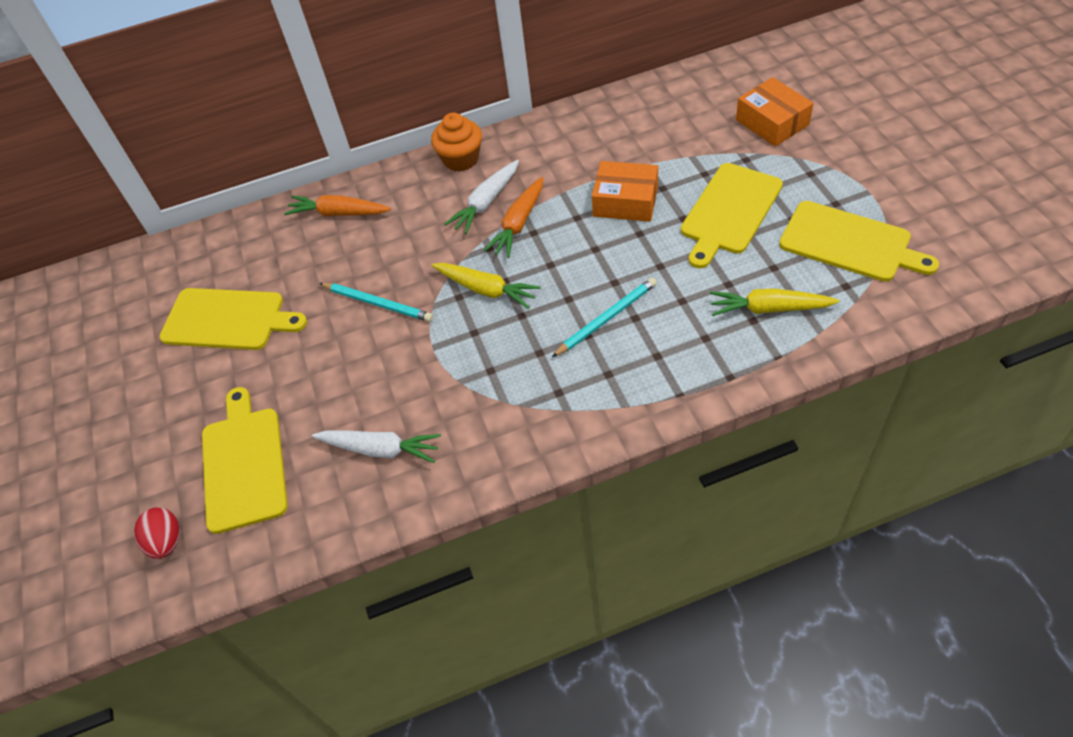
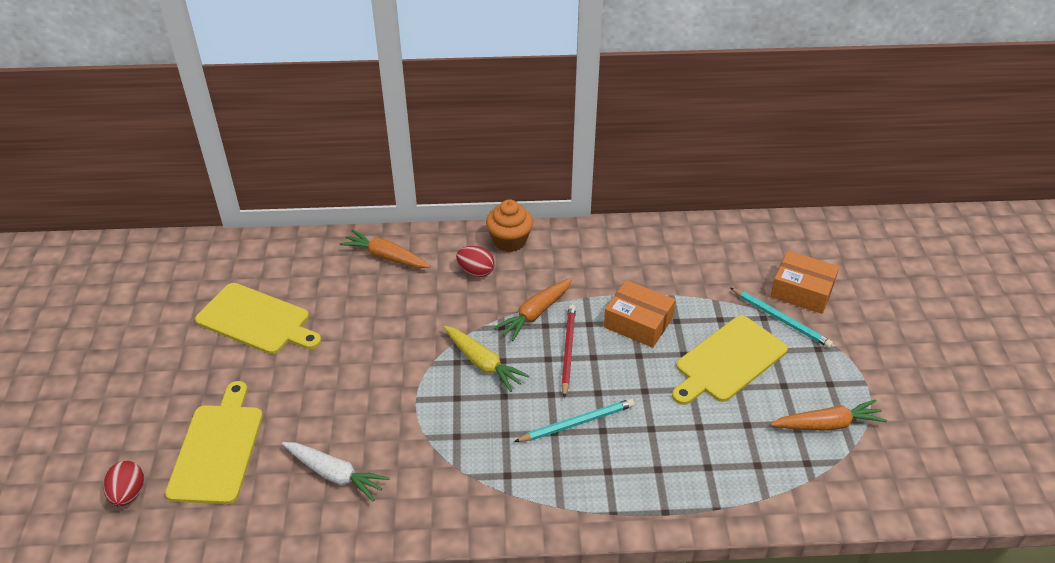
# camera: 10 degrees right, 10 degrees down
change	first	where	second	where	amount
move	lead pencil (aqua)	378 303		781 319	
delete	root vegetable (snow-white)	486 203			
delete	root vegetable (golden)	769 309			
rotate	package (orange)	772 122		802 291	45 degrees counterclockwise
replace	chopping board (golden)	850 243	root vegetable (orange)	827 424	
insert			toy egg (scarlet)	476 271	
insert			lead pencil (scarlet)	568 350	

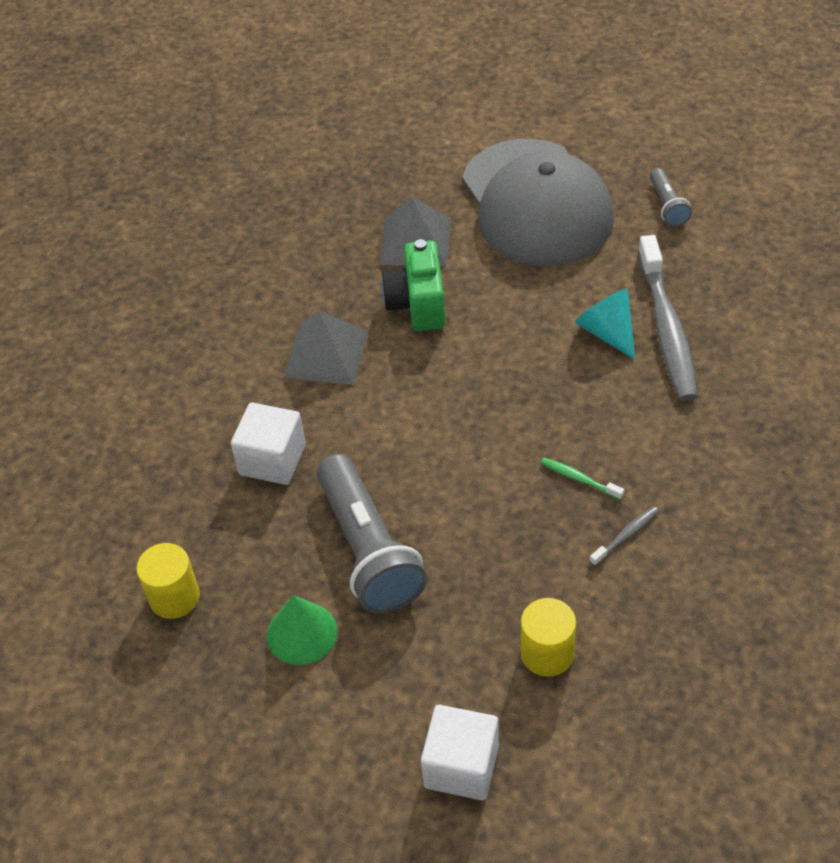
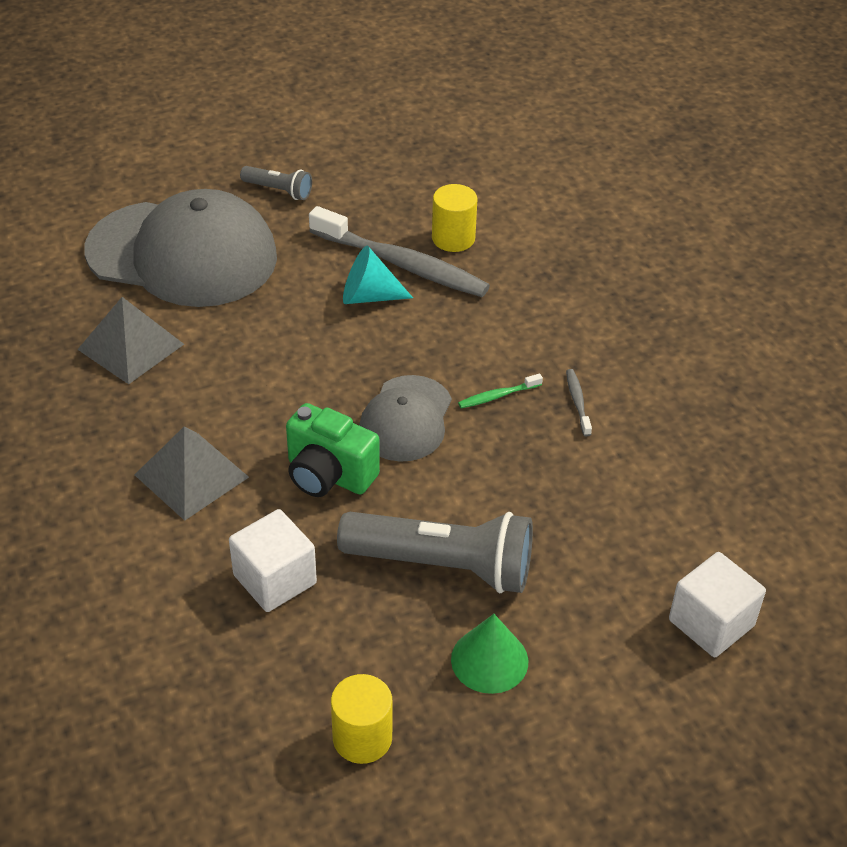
# camera: 60 degrees left, 5 degrees down
change	first	where	second	where	amount
move	compact camera (leaf-green)	417 304		328 475	
move	cylinder (golden)	547 653		453 238	
insert			cap (gray)	406 419	

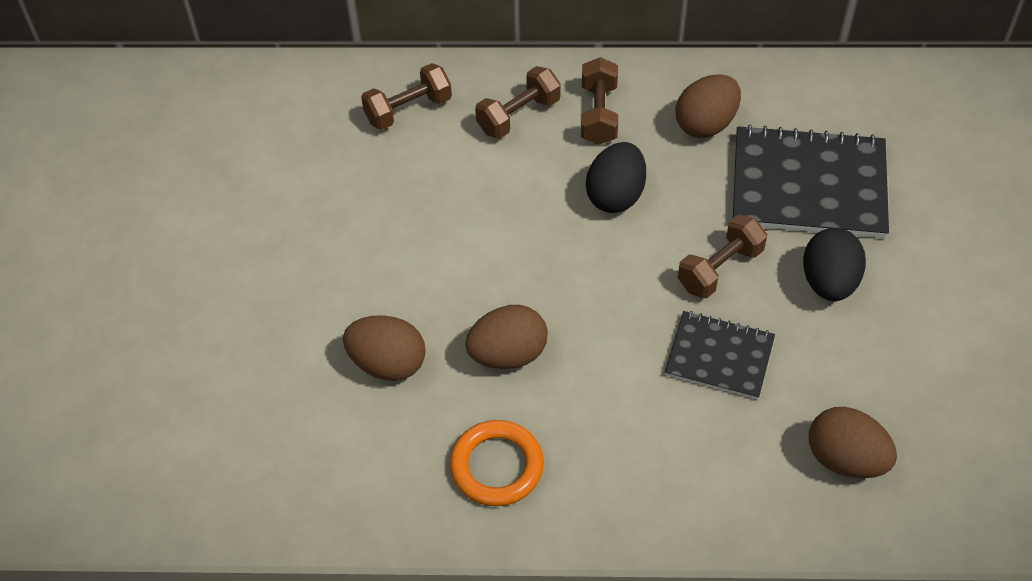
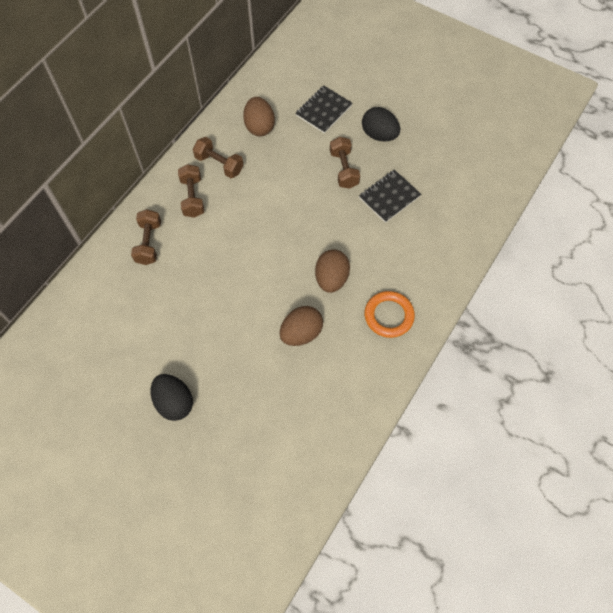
# camera: 60 degrees left, 10 degrees up
change	first	where	second	where	amount
move	toy egg (ebony)	615 195		174 402	
resize	notepad (ebony)	808 185		323 110	x0.58
delete	toy egg (dark brown)	845 459			

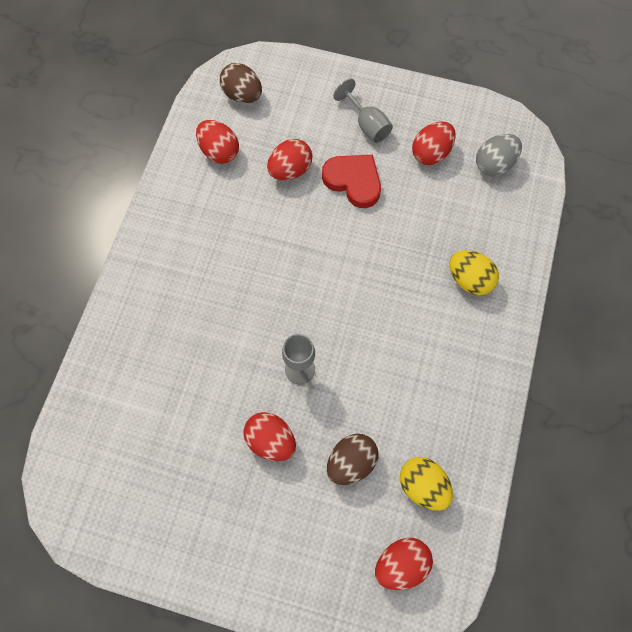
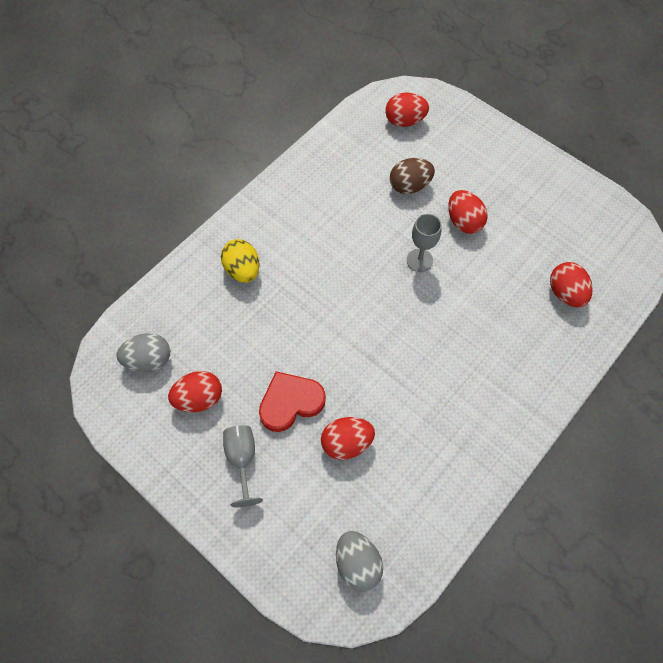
# camera: 155 degrees left, 5 degrees down
change	first	where	second	where	amount
move	toy egg (scarlet)	219 152		565 293	
recolor	toy egg (dark brown)	242 95	toy egg (gray)	357 563	
rotate	heart shape (scarlet)	353 181		290 402	90 degrees clockwise
delete	toy egg (golden)	423 486			

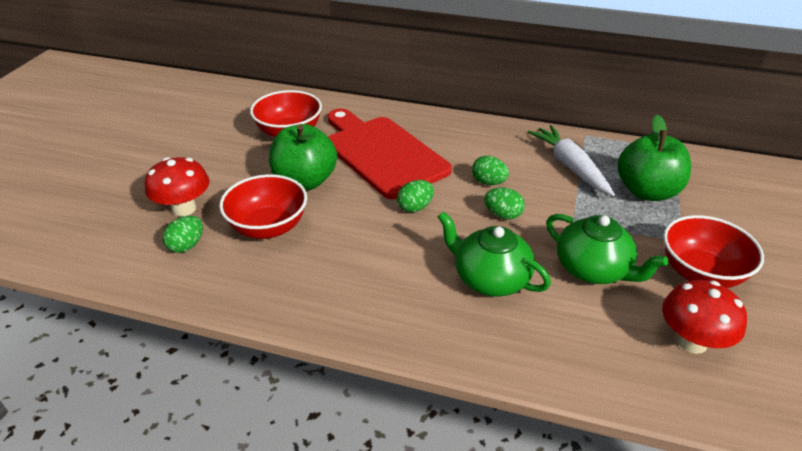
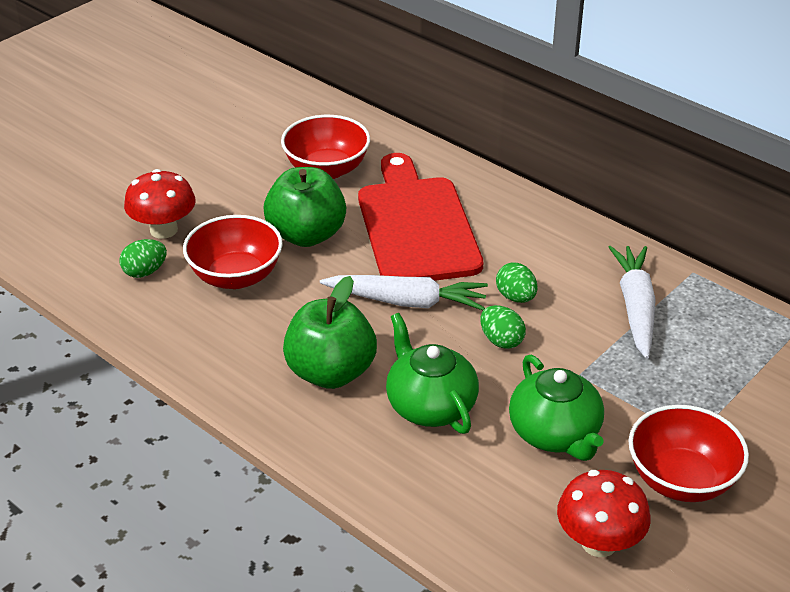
# camera: 25 degrees right, 0 degrees up
change	first	where	second	where	amount
replace	toy egg (leaf-green)	415 207	root vegetable (snow-white)	407 301	
move	toy apple (leaf-green)	647 191		331 372	

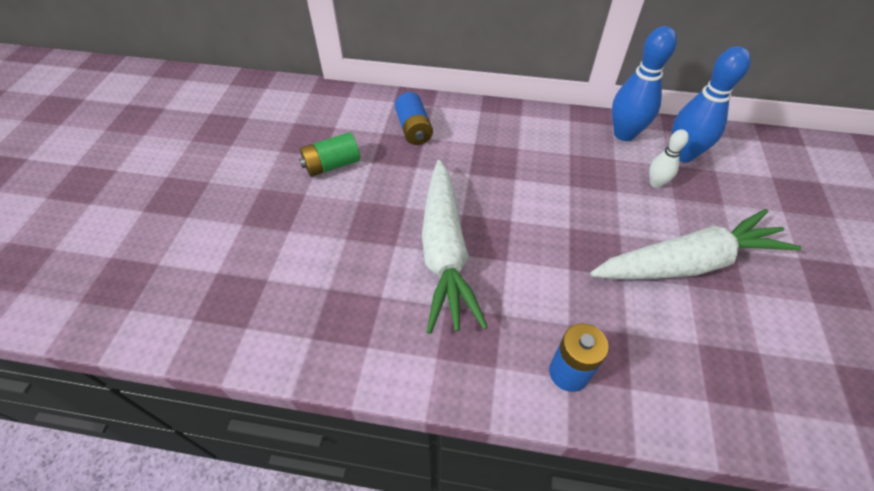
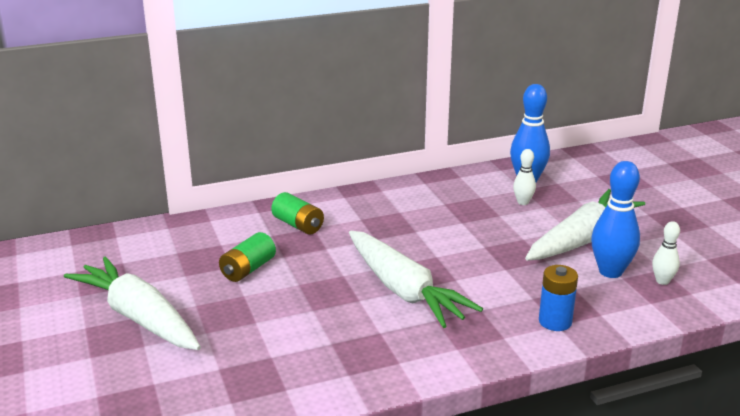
# camera: 30 degrees left, 25 degrees down
change	first	where	second	where	amount
recolor	AA battery (royal blue)	414 129	AA battery (leaf-green)	298 225	
move	skittle (royal blue)	624 134		610 271	
insert			root vegetable (snow-white)	138 317	
insert			skittle (snow-white)	662 281	

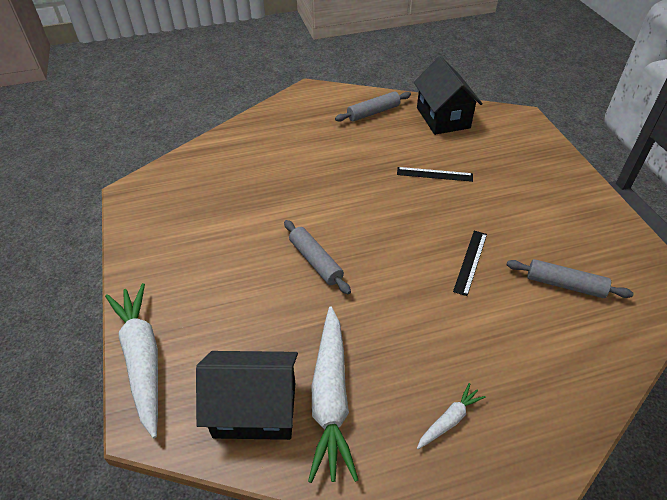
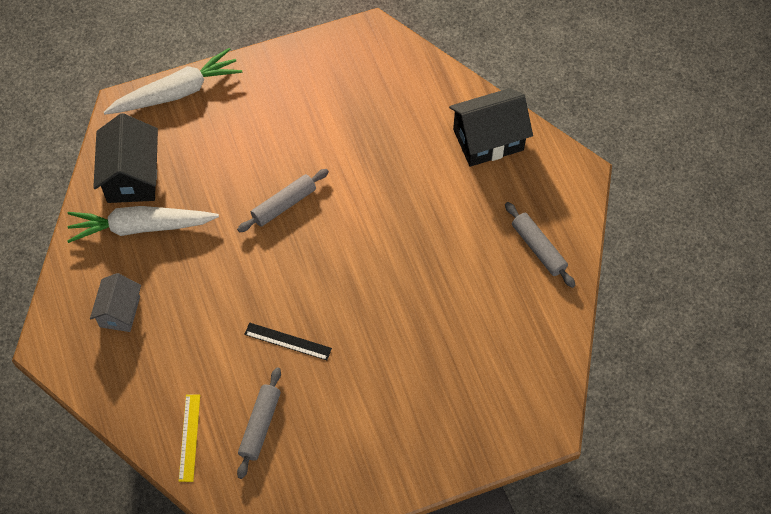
# camera: 85 degrees right, 15 degrees up
change	first	where	second	where	amount
delete	straightedge (ebony)	434 174			
move	cottage (ebony)	443 118		488 140	
replace	root vegetable (snow-white)	449 420	cottage (gray)	120 312	
insert			straightedge (golden)	189 437	

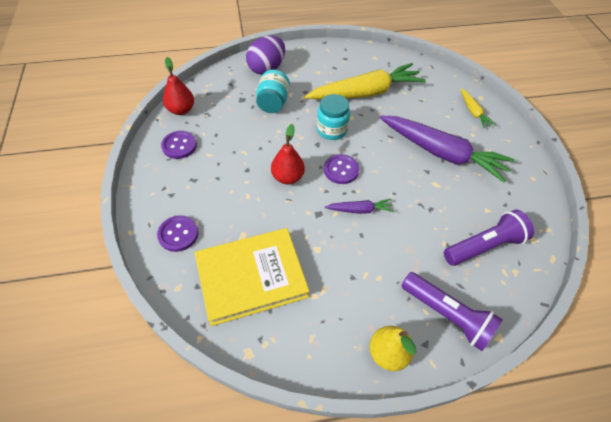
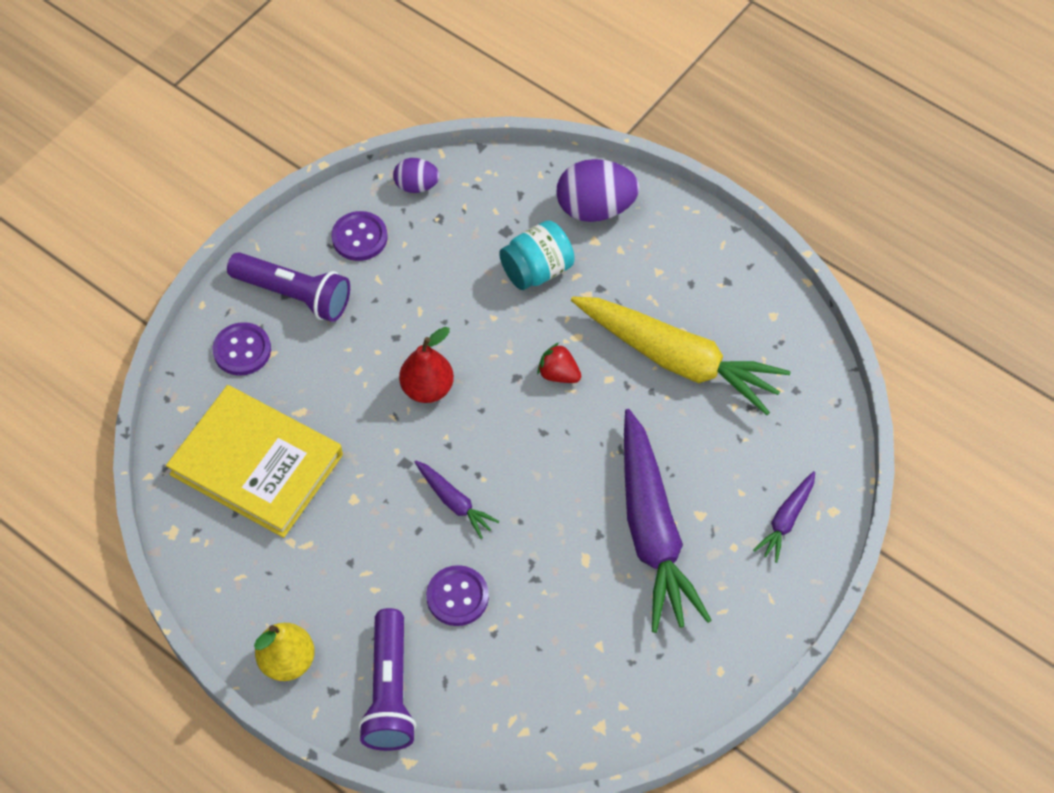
# camera: 50 degrees right, 5 degrees up
change	first	where	second	where	amount
replace	toy pear (scarlet)	181 110	toy egg (violet)	416 186	
replace	jam jar (aqua)	331 130	strawberry (scarlet)	558 374	
move	sewing button (violet)	341 170		457 597	
move	flashlight (violet)	484 246		294 295	
recolor	root vegetable (golden)	473 112	root vegetable (violet)	786 520	

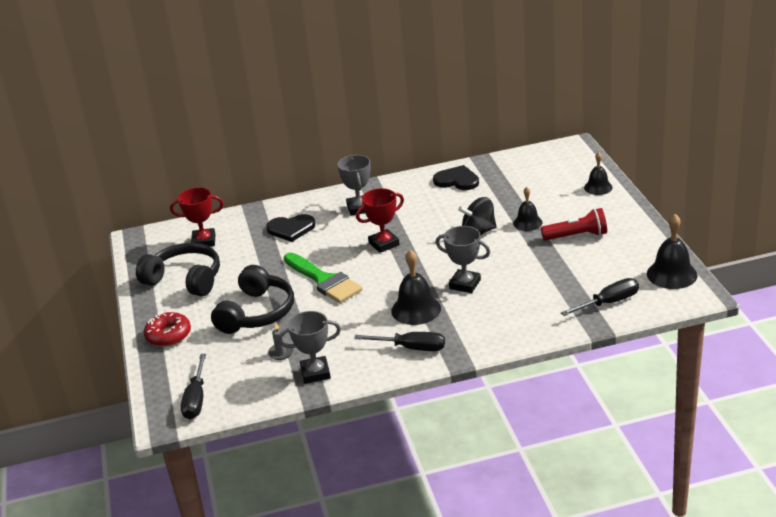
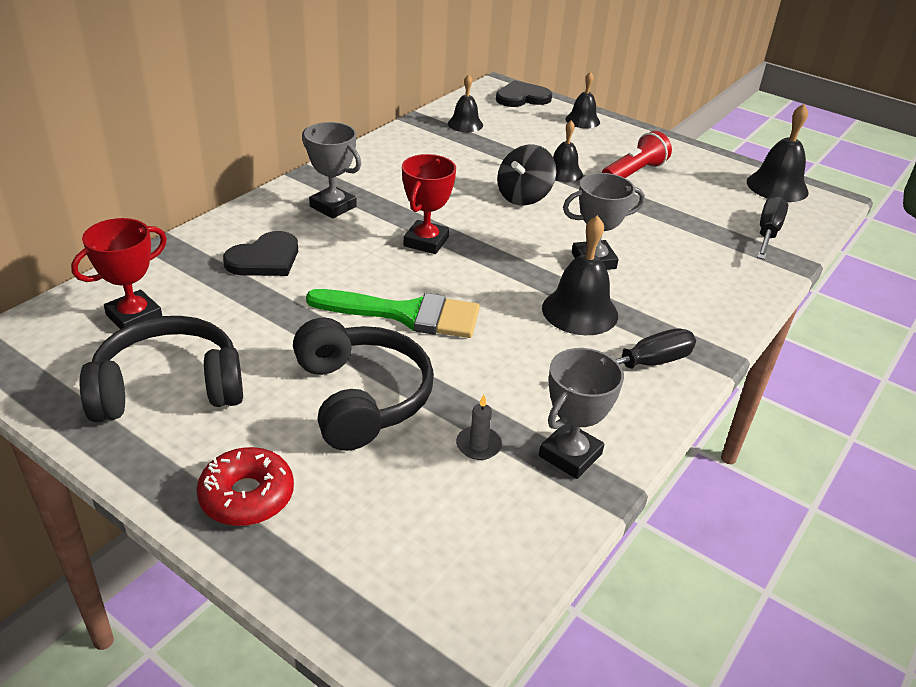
# camera: 45 degrees left, 5 degrees up
change	first	where	second	where	amount
delete	flat screwdriver (ebony)	196 399			
move	heart shape (ebony)	457 180		522 97	
insert			bell (ebony)	465 124	

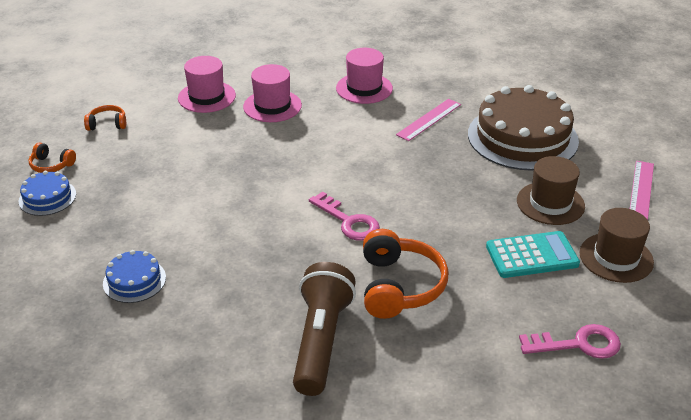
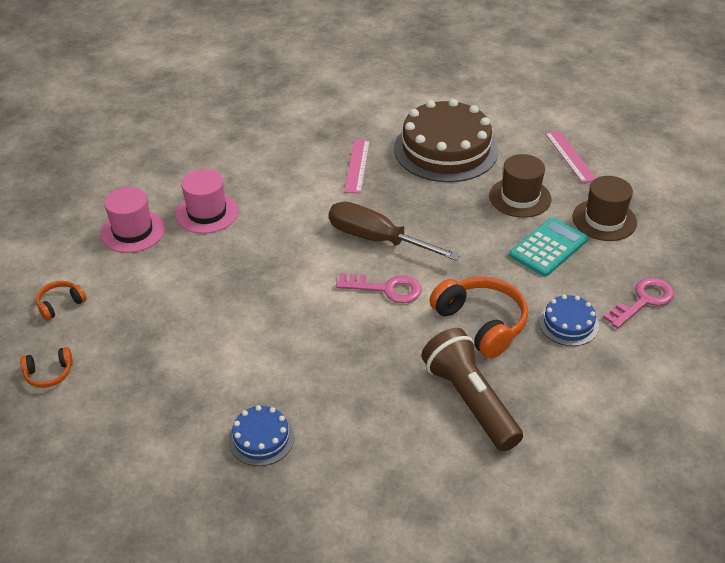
# camera: 35 degrees left, 5 degrees up
change	first	where	second	where	amount
move	layer cake (royal blue)	47 197		568 324	
delete	top hat (rosy)	364 88			
insert			flat screwdriver (dark brown)	377 239	

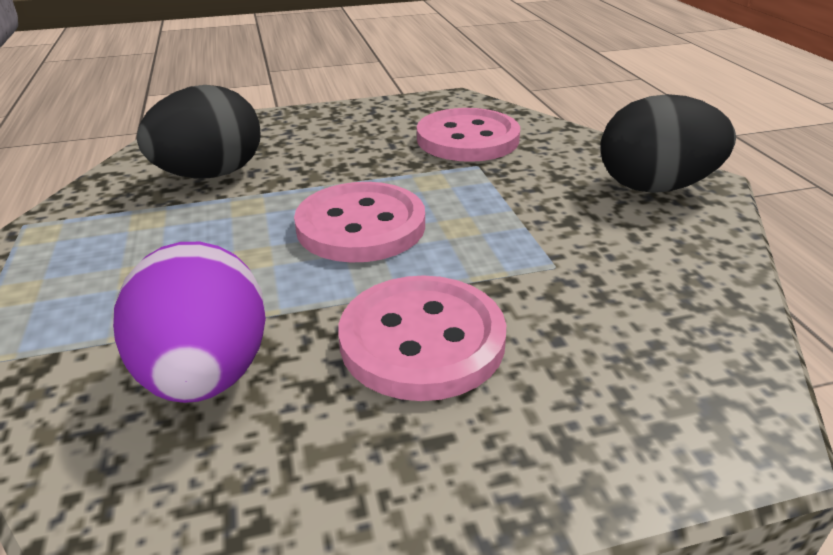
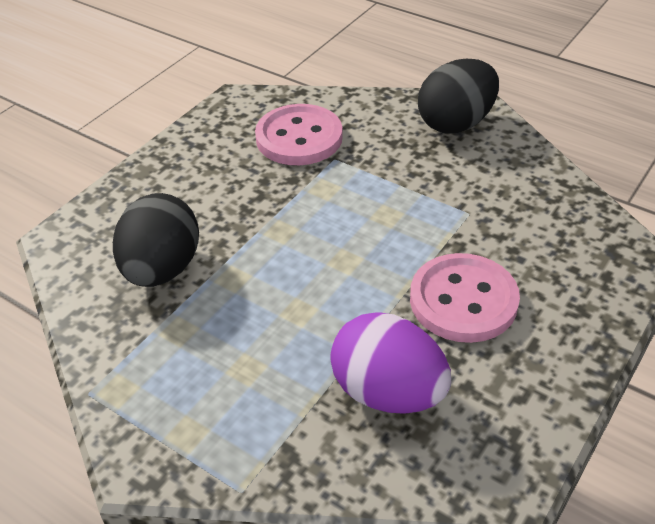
# camera: 40 degrees left, 10 degrees up
change	first	where	second	where	amount
delete	sewing button (rosy)	361 226			

